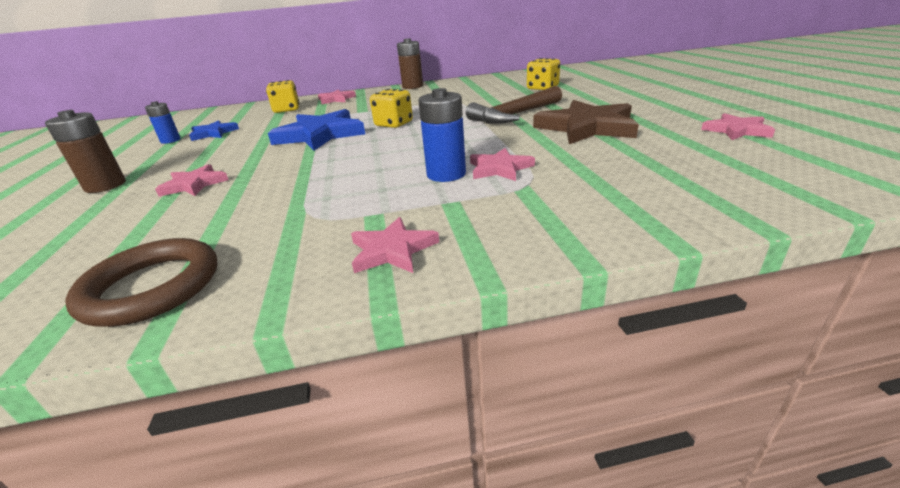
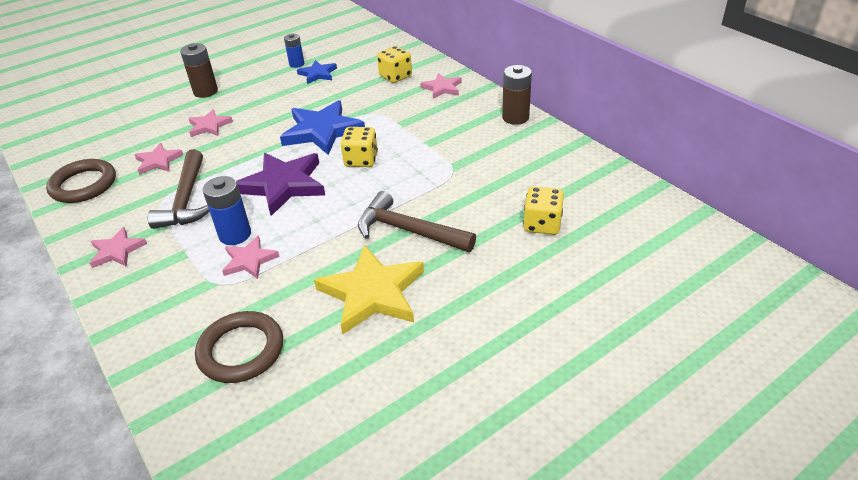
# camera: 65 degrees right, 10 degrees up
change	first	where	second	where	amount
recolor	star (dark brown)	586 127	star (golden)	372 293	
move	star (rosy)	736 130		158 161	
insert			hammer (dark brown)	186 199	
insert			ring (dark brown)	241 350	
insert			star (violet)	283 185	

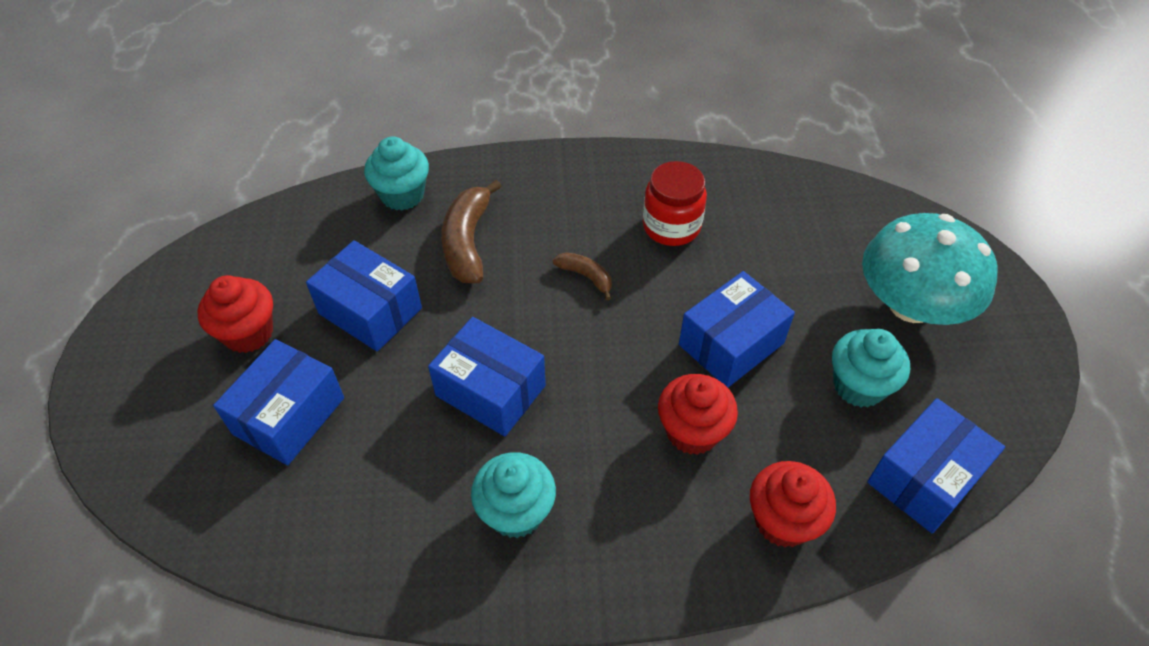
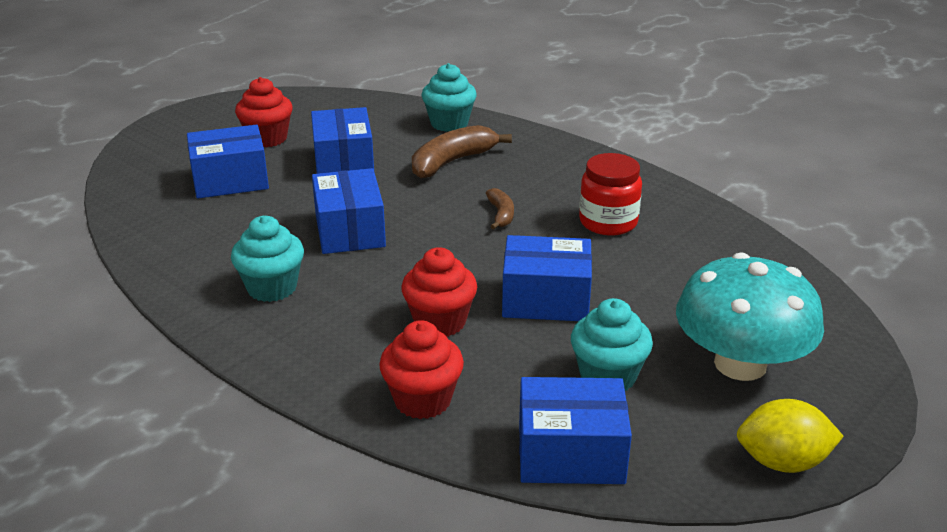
# camera: 45 degrees right, 20 degrees down
change	first	where	second	where	amount
insert			lemon (golden)	782 462	

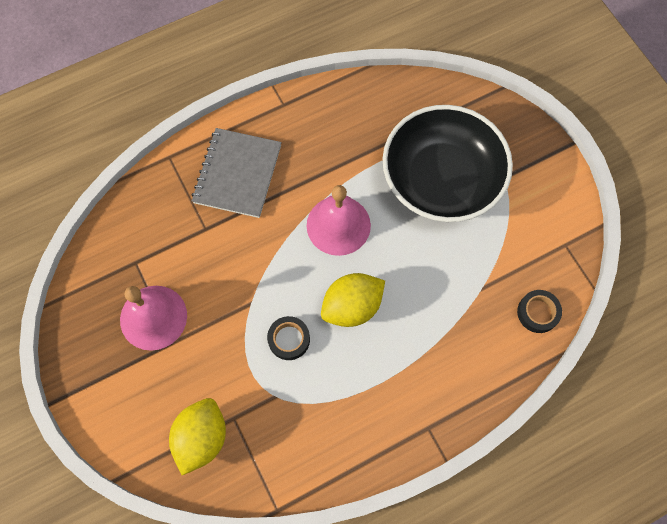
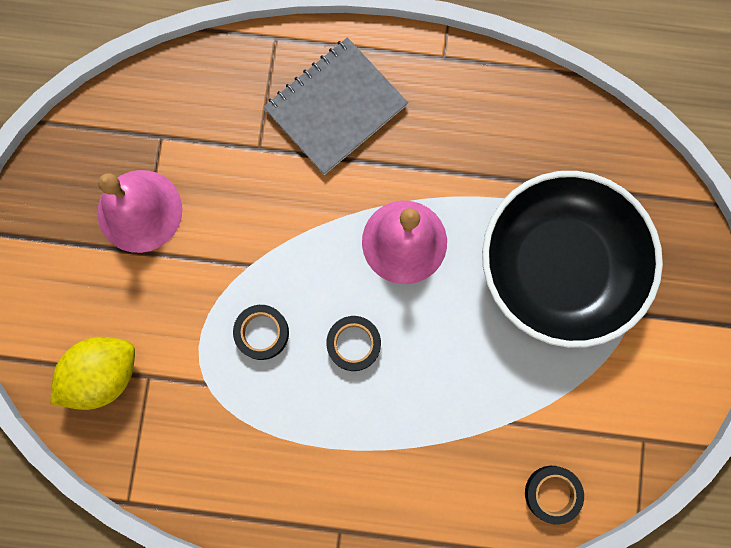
# camera: 35 degrees right, 10 degrees up
change	first	where	second	where	amount
replace	lemon (golden)	352 306	tape (ebony)	353 344	

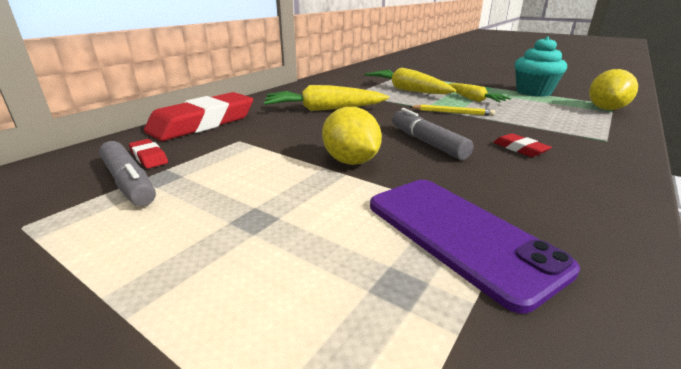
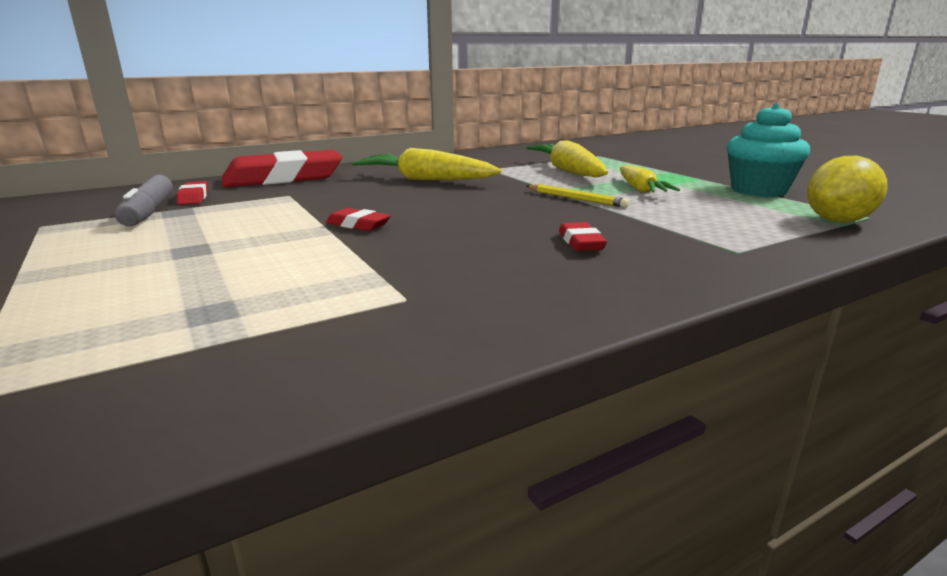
# camera: 25 degrees right, 5 degrees down
change	first	where	second	where	amount
replace	lemon (golden)	351 161	gum eraser (scarlet)	358 225	
delete	phone (violet)	459 234			
delete	marker pen (gray)	427 142			

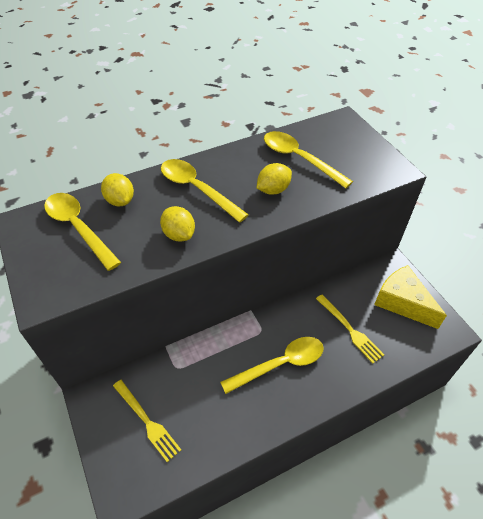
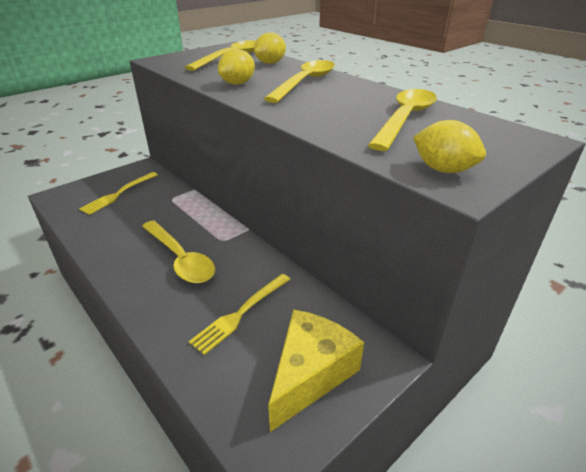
# camera: 75 degrees right, 15 degrees down
change	first	where	second	where	amount
move	lemon (golden)	273 190		443 169	

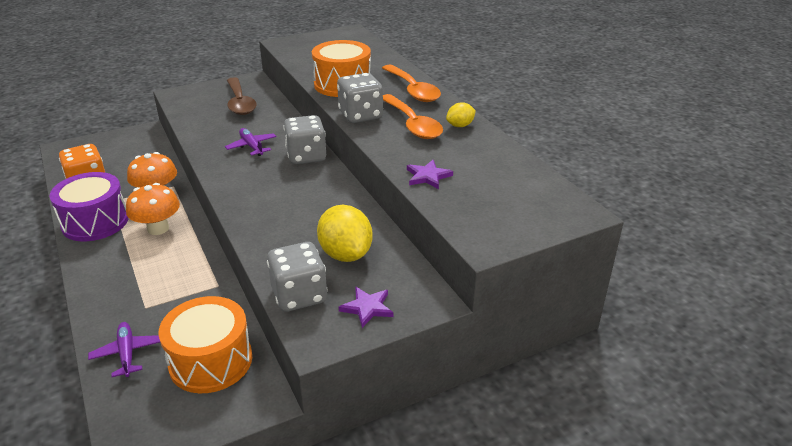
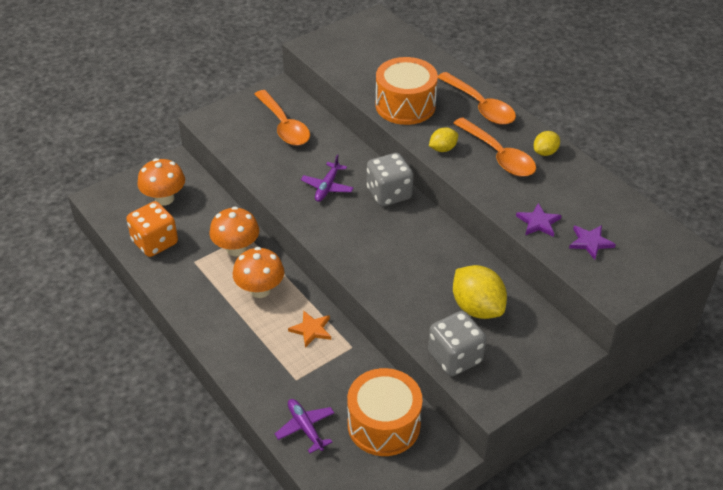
# camera: 10 degrees left, 10 degrees up
change	first	where	second	where	amount
delete	toy drum (violet)	95 222			
rotate	plane (violet)	251 146		327 187	120 degrees counterclockwise
recolor	teaspoon (dark brown)	240 103	teaspoon (orange)	284 126	
replace	dice (gray)	360 115	lemon (golden)	443 149	
move	star (violet)	367 308		590 242	
insert			fungus (orange)	164 198	
insert			star (orange)	311 330	

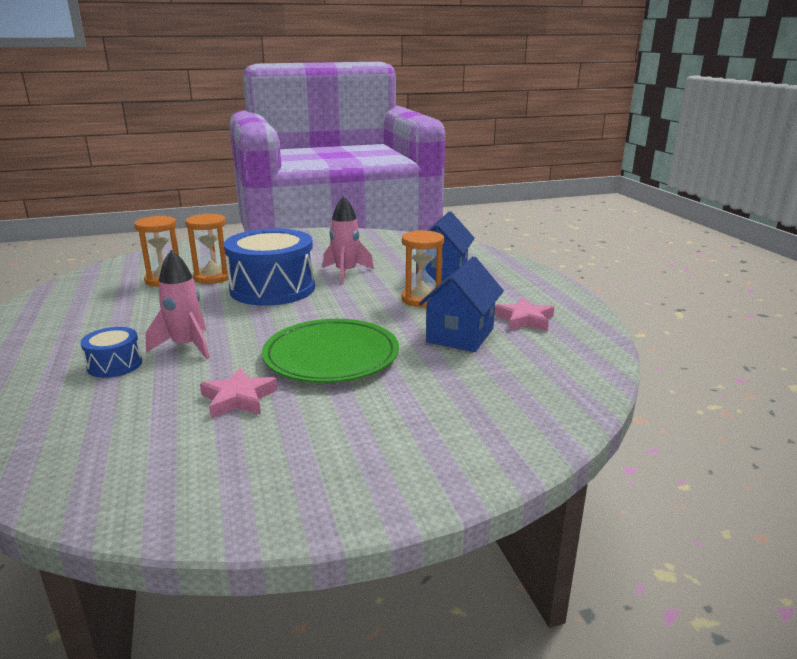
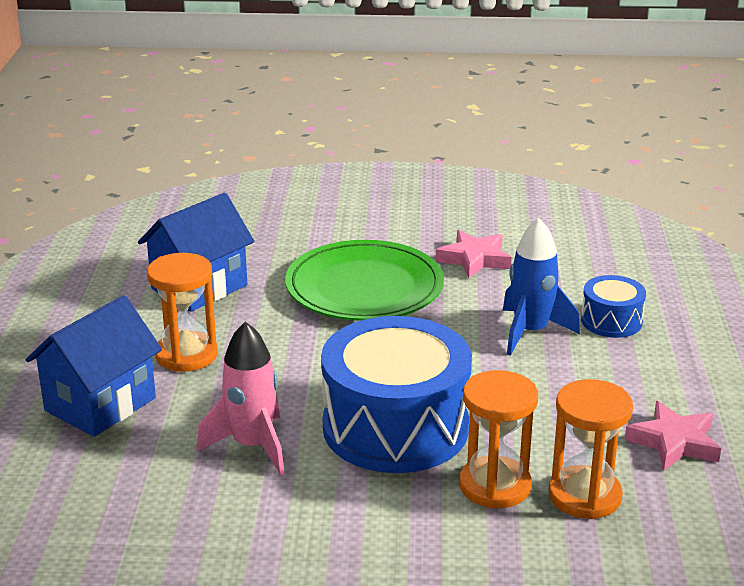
# camera: 160 degrees left, 5 degrees up
change	first	where	second	where	amount
recolor	spaceship (rosy)	186 346	spaceship (royal blue)	530 332	
move	star (rosy)	525 319		674 442	

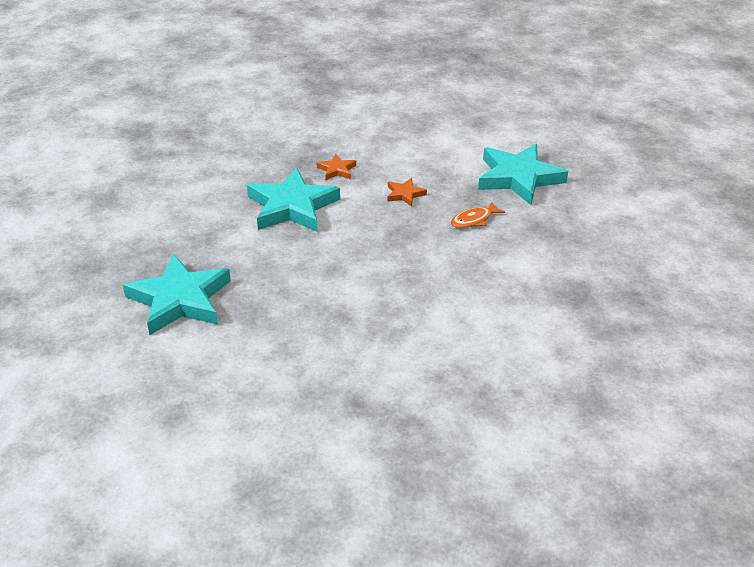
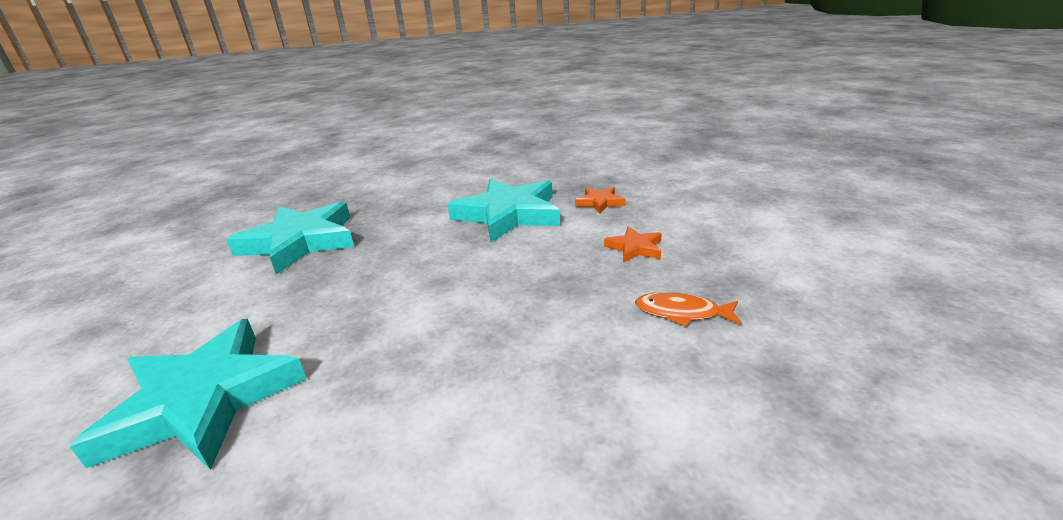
# camera: 50 degrees right, 10 degrees down
change	first	where	second	where	amount
move	star (aqua)	518 178		204 400	

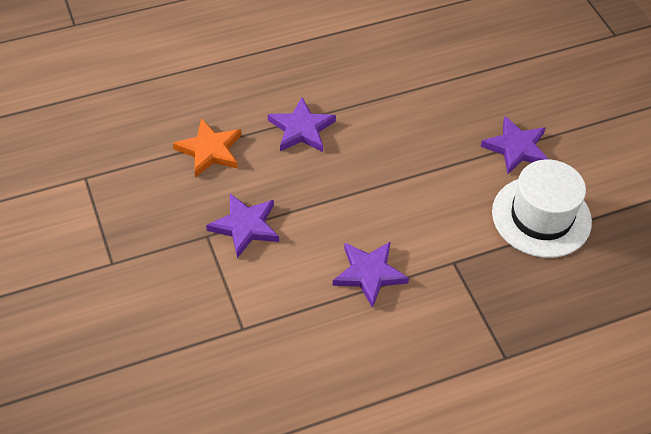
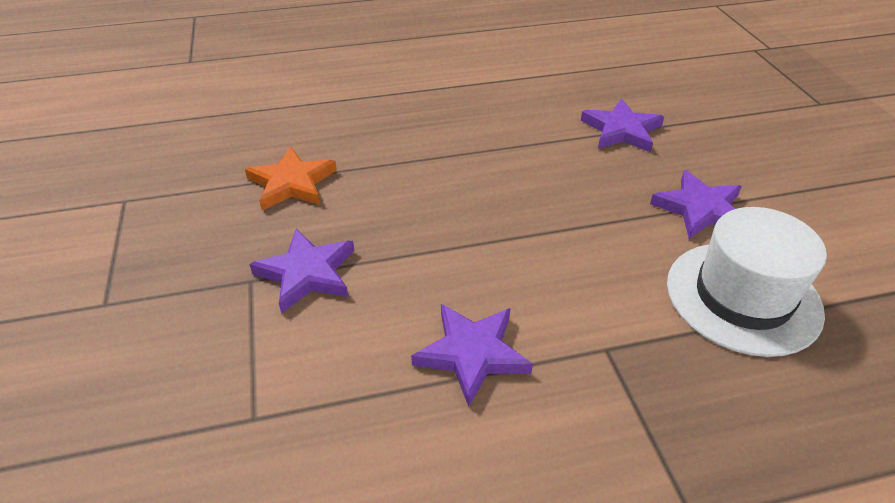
# camera: 10 degrees right, 10 degrees down
change	first	where	second	where	amount
move	star (violet)	301 129		621 130	

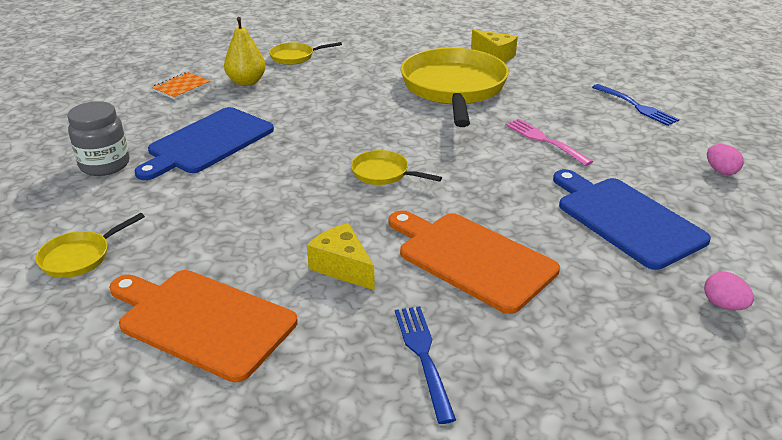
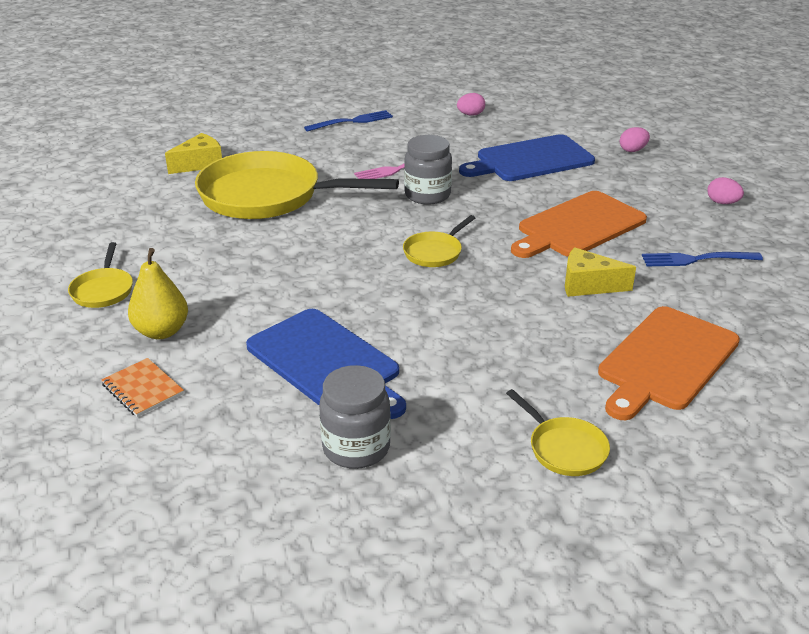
# camera: 80 degrees left, 0 degrees up
change	first	where	second	where	amount
rotate	cheese (golden)	342 267		588 285	45 degrees clockwise
insert			jam jar (gray)	427 195	
insert			toy egg (rosy)	722 203	

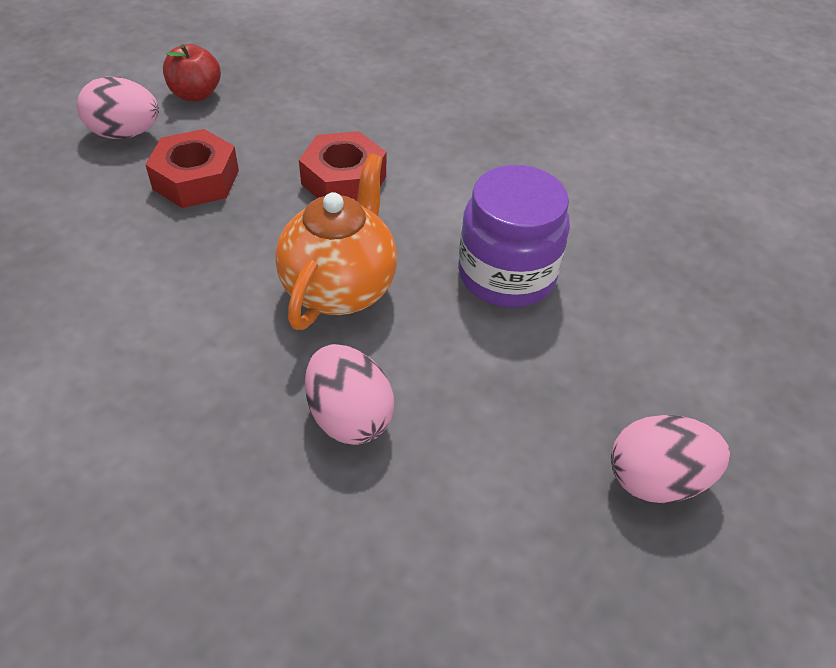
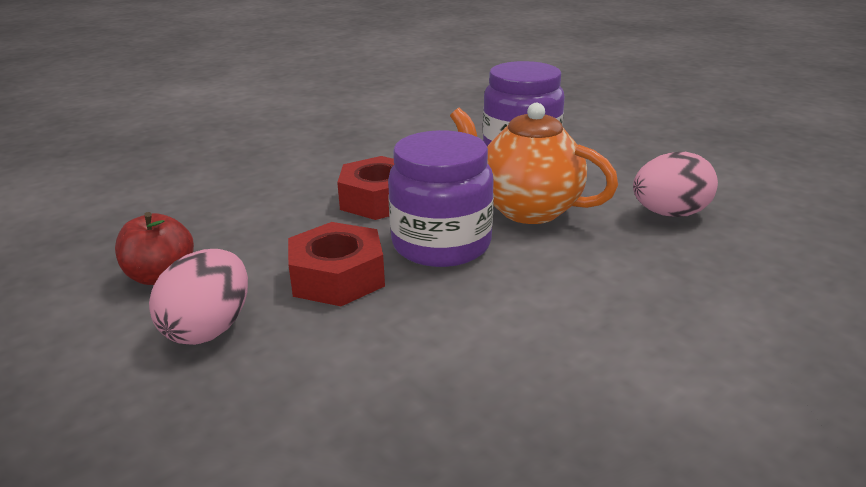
# camera: 75 degrees left, 20 degrees down
change	first	where	second	where	amount
delete	toy egg (rosy)	656 480			
insert			jam jar (violet)	441 244	

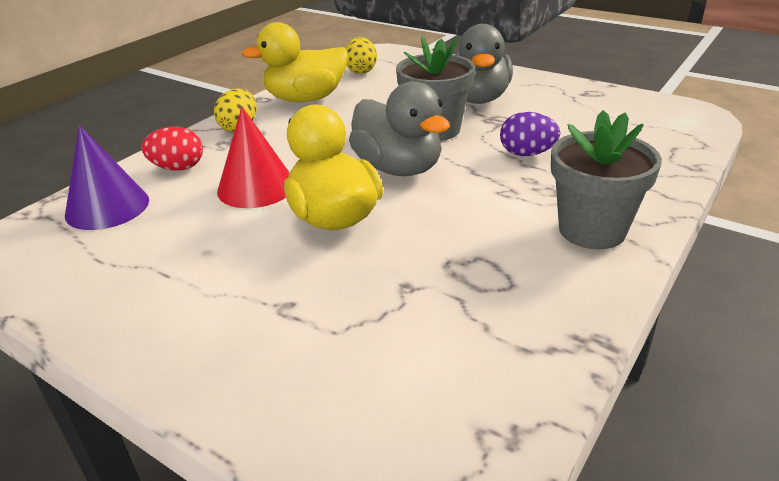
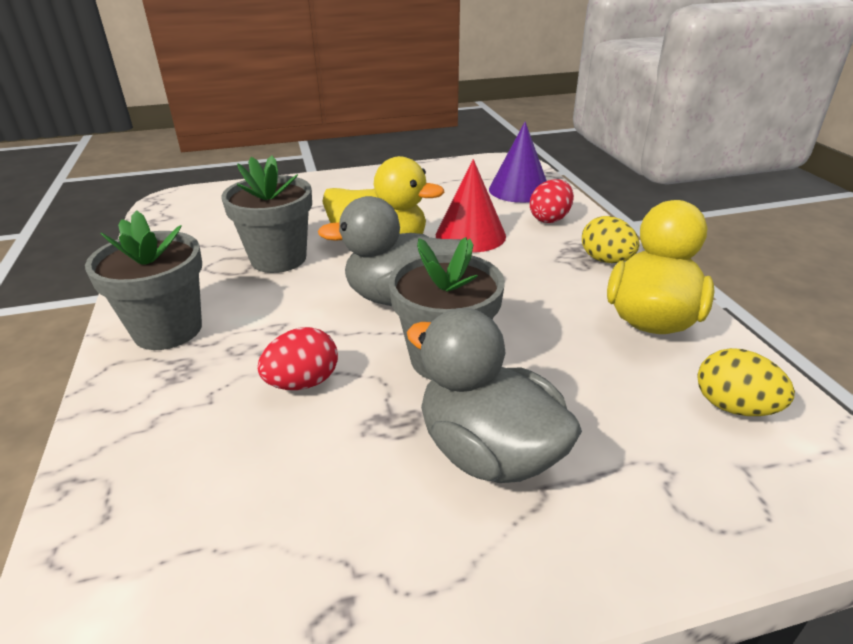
# camera: 130 degrees right, 0 degrees up
change	first	where	second	where	amount
recolor	toy egg (violet)	527 154	toy egg (scarlet)	303 383	
insert			flower pot (gray)	278 259	

